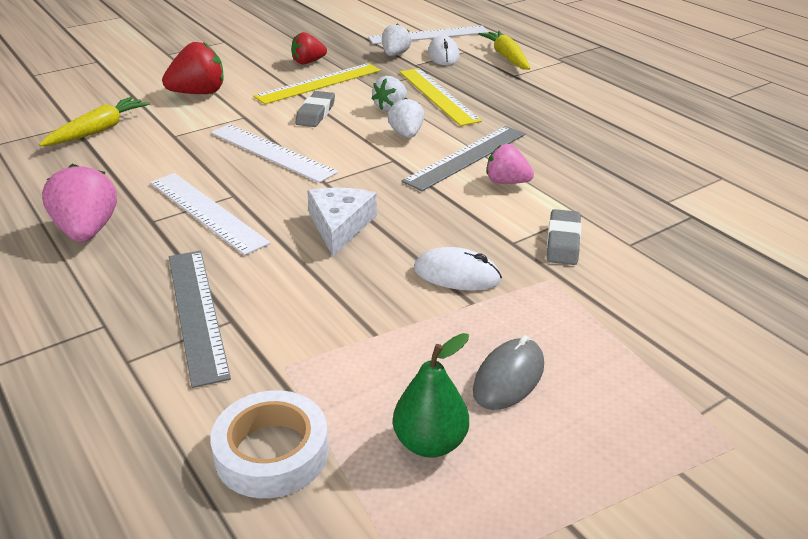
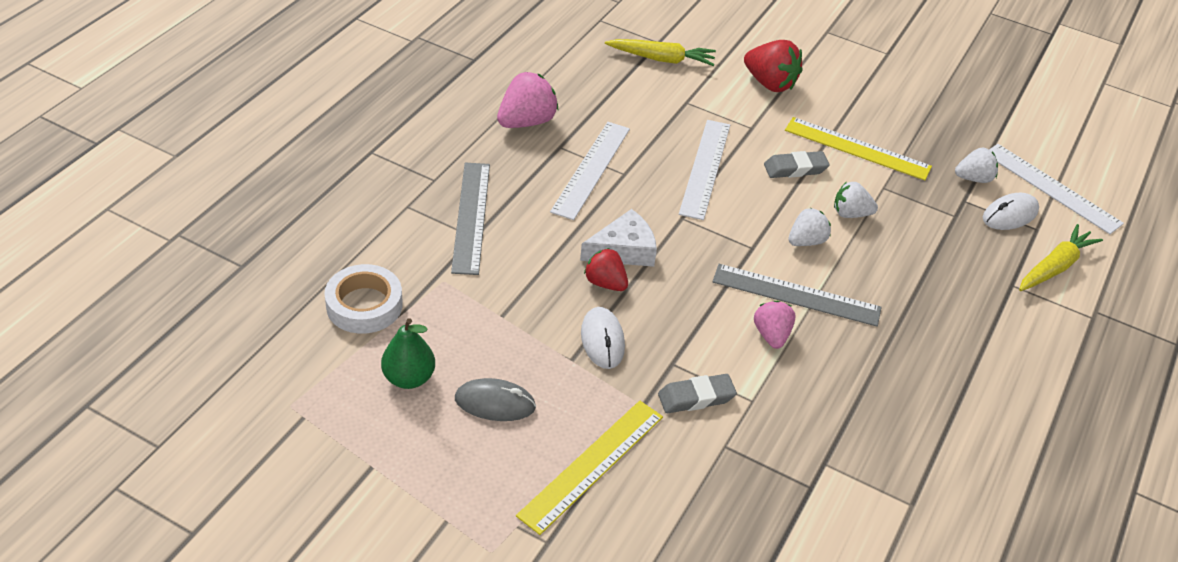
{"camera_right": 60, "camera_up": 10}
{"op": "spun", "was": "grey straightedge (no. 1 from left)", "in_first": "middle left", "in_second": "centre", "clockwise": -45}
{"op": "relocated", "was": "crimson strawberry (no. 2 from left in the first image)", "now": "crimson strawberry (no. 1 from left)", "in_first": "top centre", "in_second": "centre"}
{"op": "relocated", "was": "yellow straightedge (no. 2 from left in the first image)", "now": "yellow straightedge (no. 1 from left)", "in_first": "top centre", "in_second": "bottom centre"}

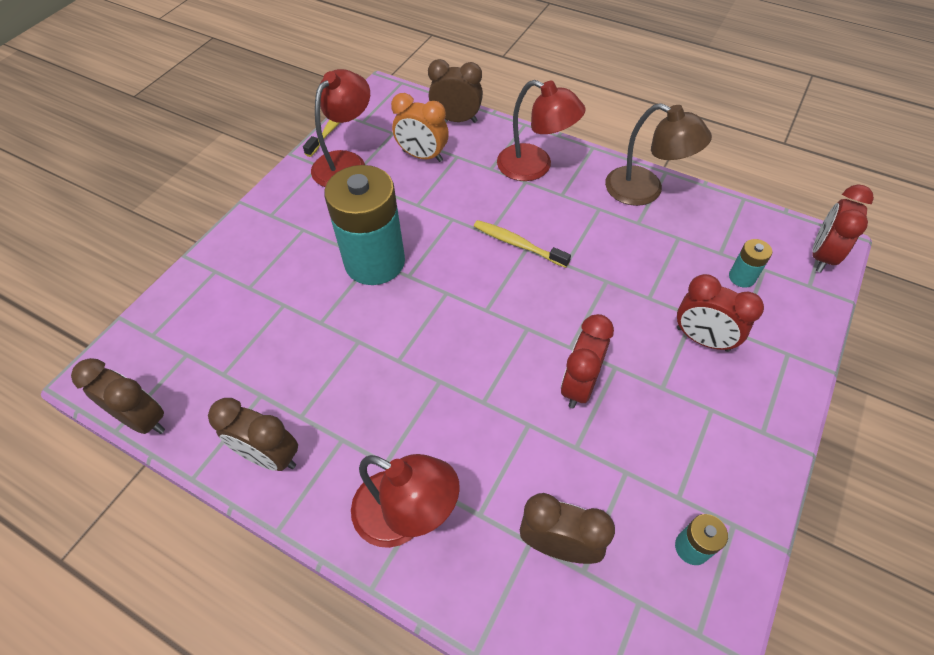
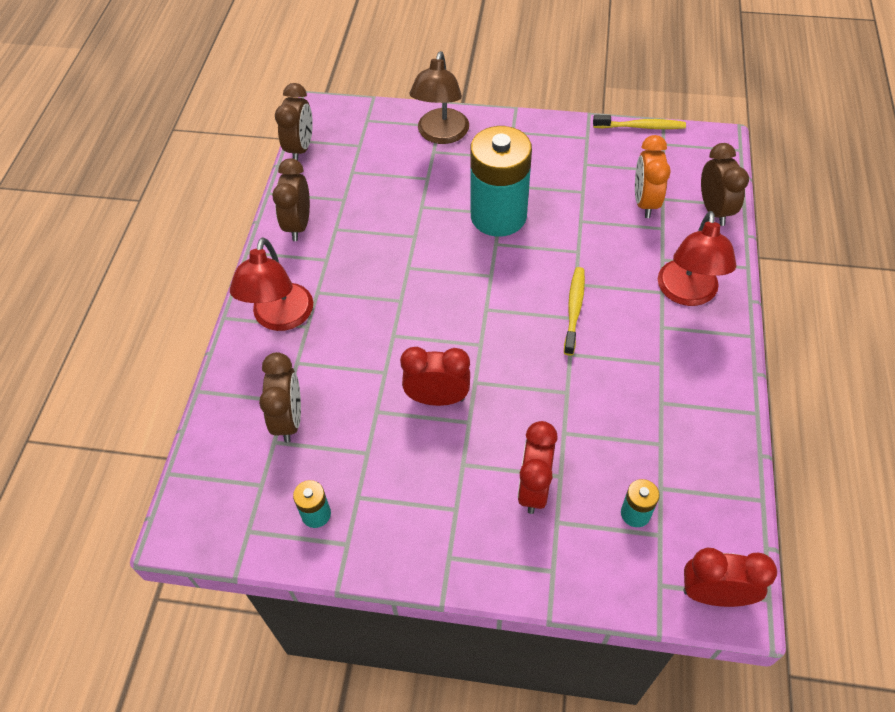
{"camera_right": 70, "camera_up": 0}
{"op": "missing", "was": "crimson reading lamp (no. 1 from left)", "in_first": "top centre"}
{"op": "relocated", "was": "dark brown reading lamp", "in_first": "top right", "in_second": "top centre"}

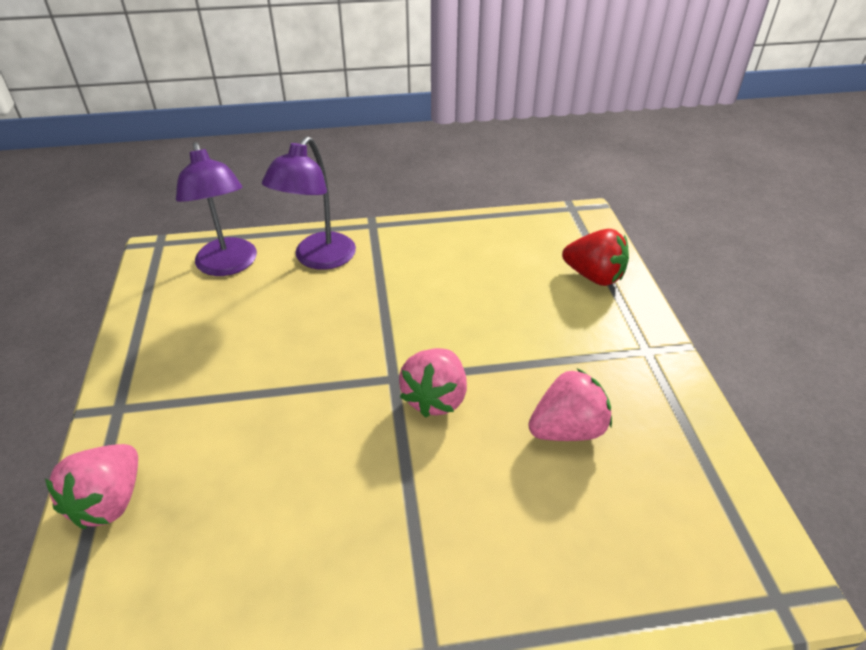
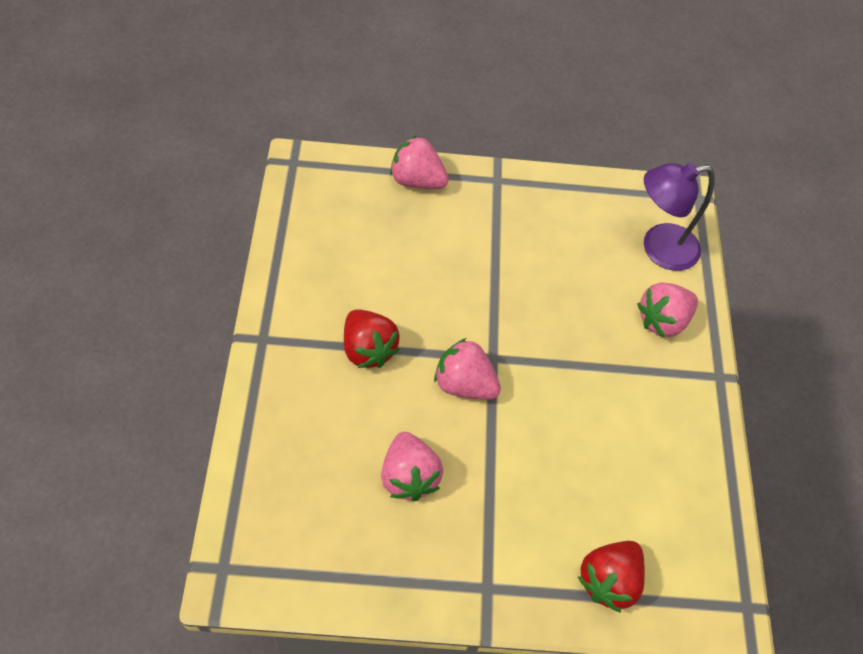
{"camera_right": 95, "camera_up": 15}
{"op": "exchanged", "was": "royal purple reading lamp (no. 2 from left)", "now": "rosy strawberry (no. 4 from left)", "in_first": "top centre", "in_second": "middle right"}
{"op": "appeared", "now": "crimson strawberry (no. 1 from left)", "in_second": "centre"}

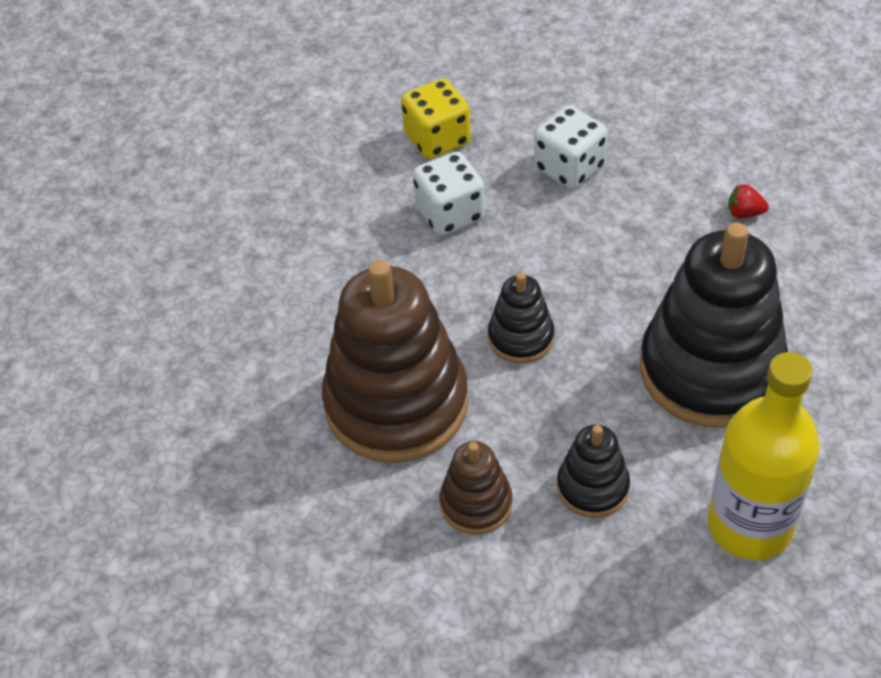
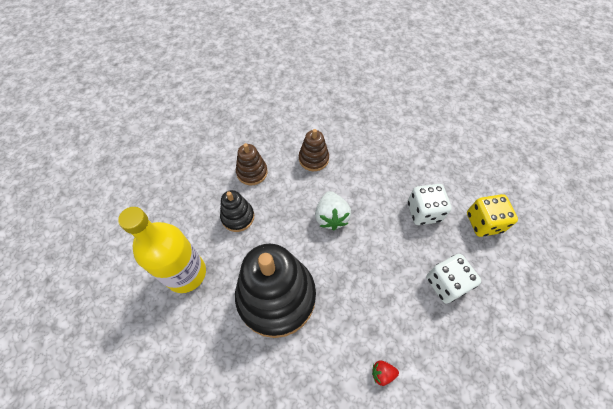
{"camera_right": 105, "camera_up": 10}
{"op": "size", "was": "dark brown stacking rings (no. 1 from left in the first image)", "in_first": "centre", "in_second": "centre", "ratio": 0.47}
{"op": "exchanged", "was": "black stacking rings (no. 1 from left)", "now": "pure white strawberry", "in_first": "centre", "in_second": "centre"}
{"op": "spun", "was": "crimson strawberry", "in_first": "top right", "in_second": "bottom centre", "clockwise": -120}

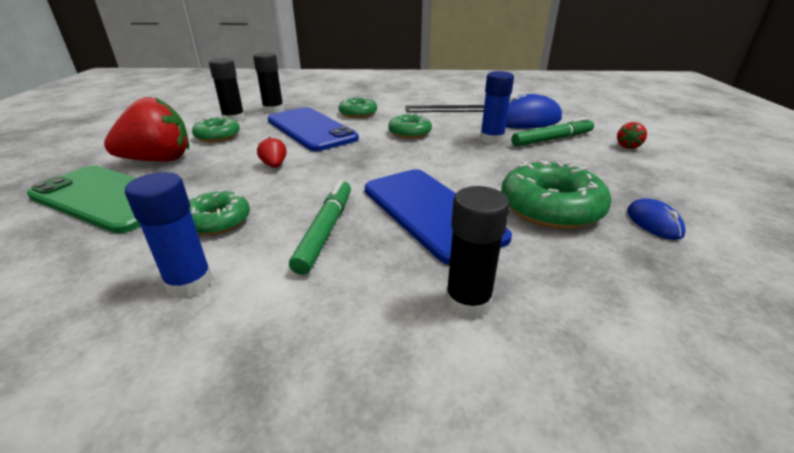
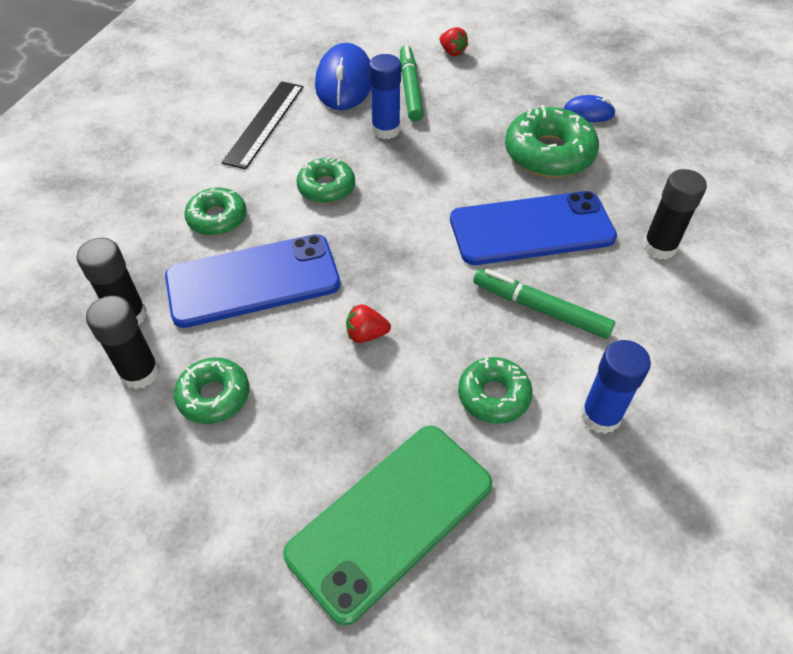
{"camera_right": -70, "camera_up": 20}
{"op": "missing", "was": "crimson strawberry (no. 1 from left)", "in_first": "top left"}

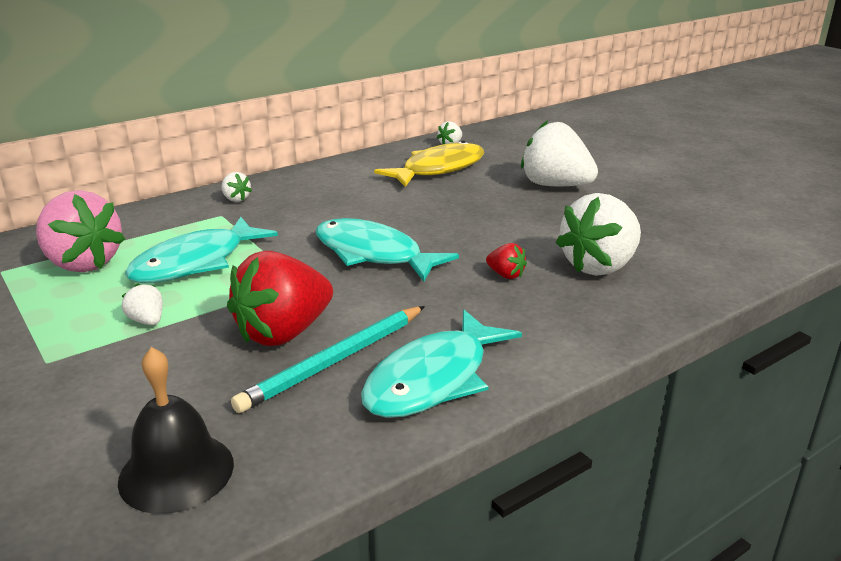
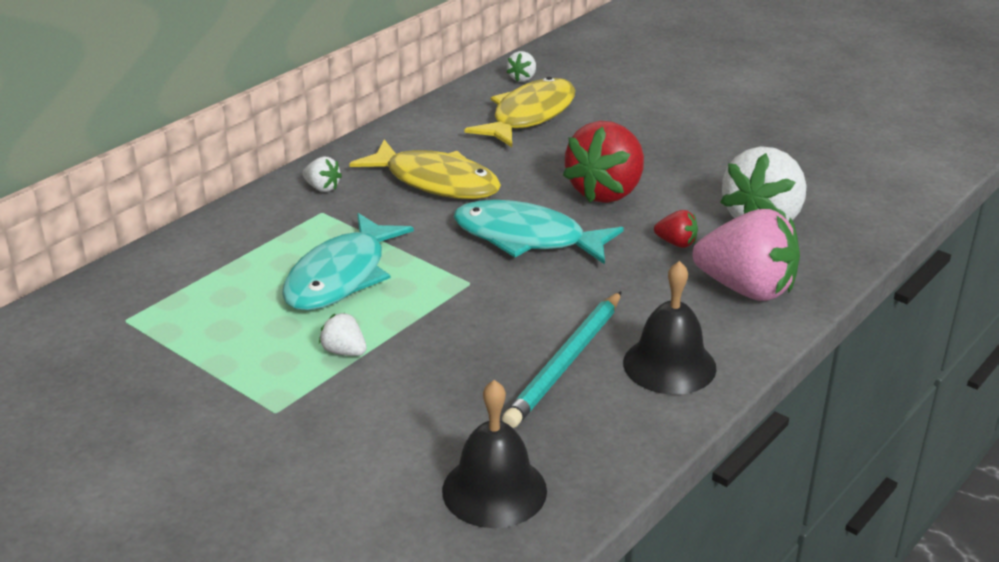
{"camera_right": -15, "camera_up": 5}
{"op": "relocated", "was": "rosy strawberry", "in_first": "middle left", "in_second": "middle right"}
{"op": "relocated", "was": "crimson strawberry (no. 1 from left)", "in_first": "middle left", "in_second": "top centre"}
{"op": "exchanged", "was": "turquoise fish figure (no. 3 from left)", "now": "black school bell (no. 2 from left)", "in_first": "centre", "in_second": "middle right"}
{"op": "missing", "was": "pure white strawberry (no. 4 from left)", "in_first": "top centre"}
{"op": "appeared", "now": "yellow fish figure (no. 1 from left)", "in_second": "top centre"}

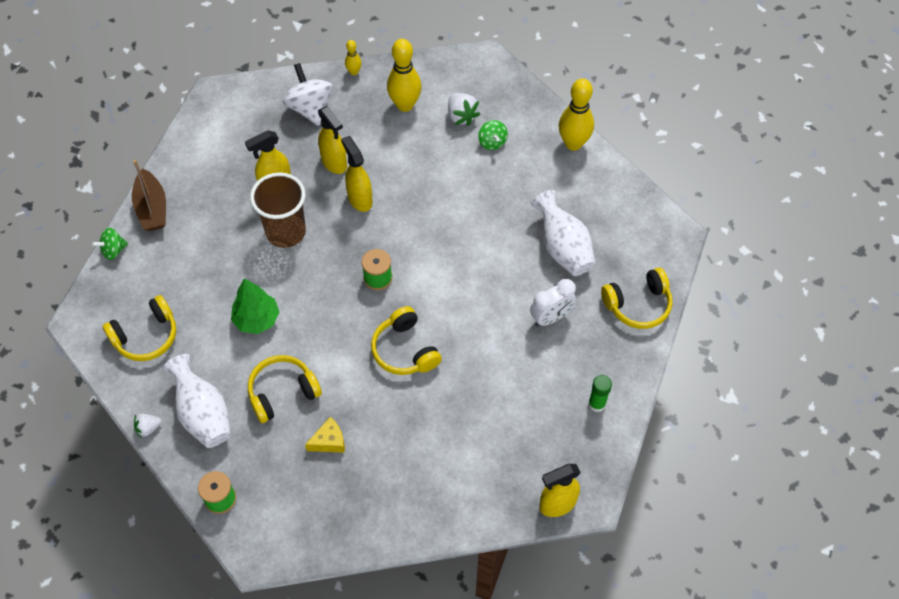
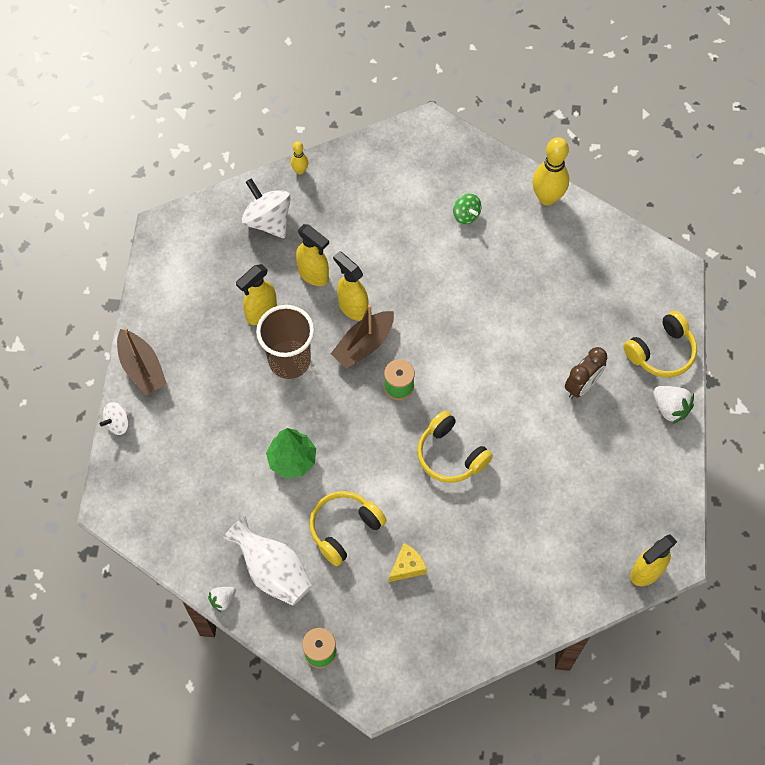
{"camera_right": -15, "camera_up": 5}
{"op": "colour", "was": "green spinning top (no. 1 from left)", "now": "pure white spinning top (no. 1 from left)", "in_first": "middle left", "in_second": "middle left"}
{"op": "missing", "was": "yellow over-ear headphones (no. 1 from left)", "in_first": "middle left"}
{"op": "missing", "was": "yellow tenpin (no. 2 from left)", "in_first": "top centre"}
{"op": "relocated", "was": "pure white strawberry (no. 2 from left)", "in_first": "top centre", "in_second": "middle right"}
{"op": "colour", "was": "pure white bedside clock", "now": "dark brown bedside clock", "in_first": "centre", "in_second": "middle right"}
{"op": "missing", "was": "pure white vase (no. 2 from left)", "in_first": "centre"}
{"op": "missing", "was": "green stick of glue", "in_first": "middle right"}
{"op": "appeared", "now": "dark brown toy boat (no. 2 from left)", "in_second": "centre"}

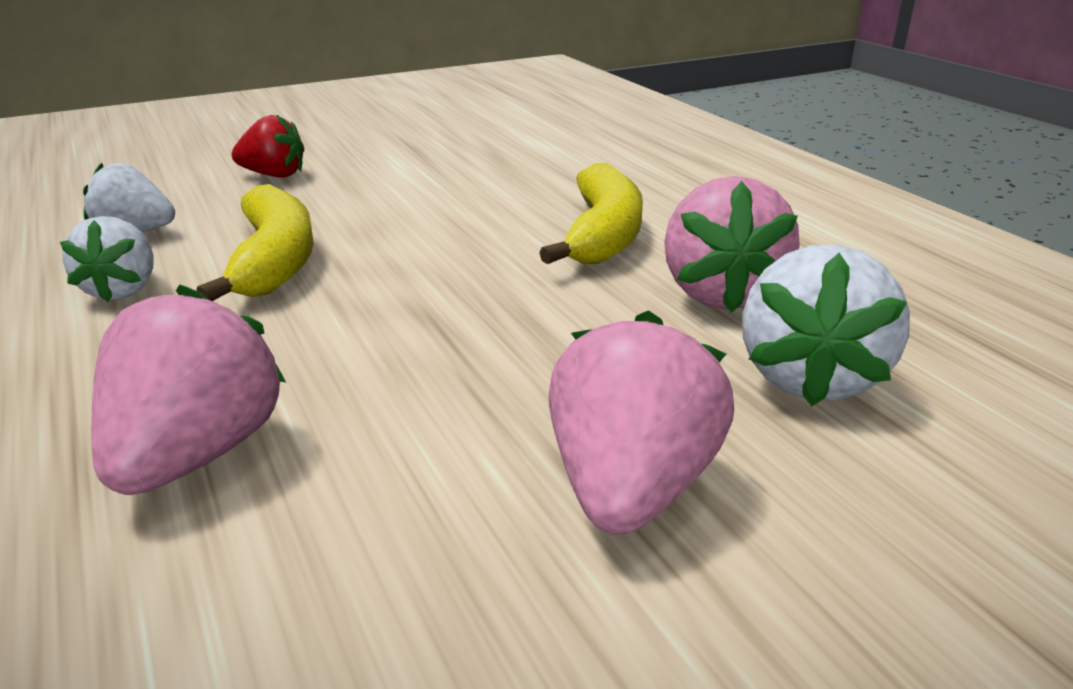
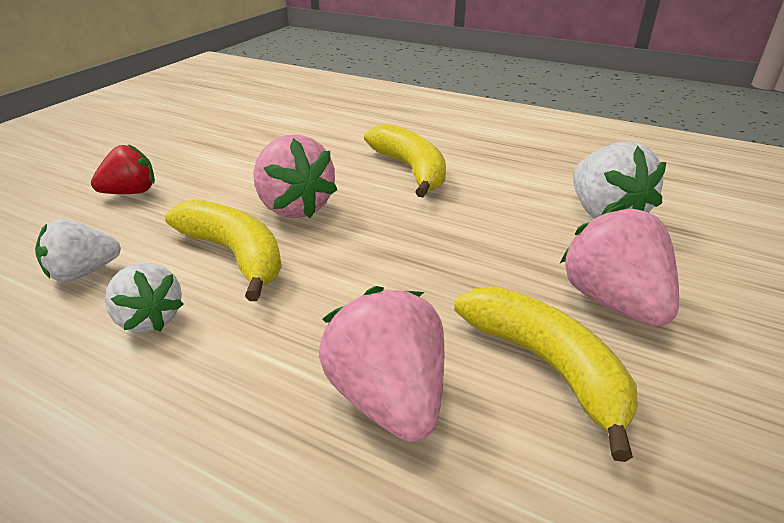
{"camera_right": -35, "camera_up": 5}
{"op": "relocated", "was": "rosy strawberry (no. 3 from left in the first image)", "now": "rosy strawberry (no. 1 from left)", "in_first": "middle right", "in_second": "centre"}
{"op": "appeared", "now": "yellow banana (no. 3 from left)", "in_second": "bottom right"}

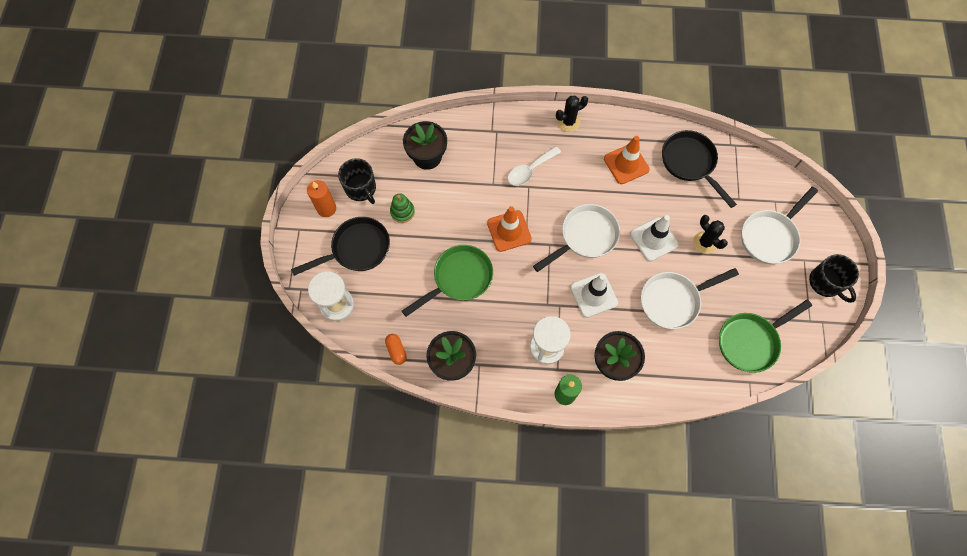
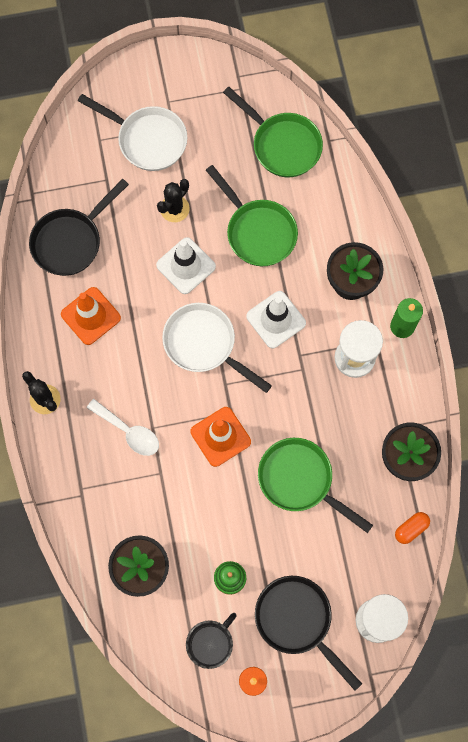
{"camera_right": -105, "camera_up": 5}
{"op": "colour", "was": "pure white frying pan (no. 2 from left)", "now": "green frying pan (no. 1 from left)", "in_first": "middle right", "in_second": "top centre"}
{"op": "missing", "was": "black tea mug (no. 2 from left)", "in_first": "middle right"}

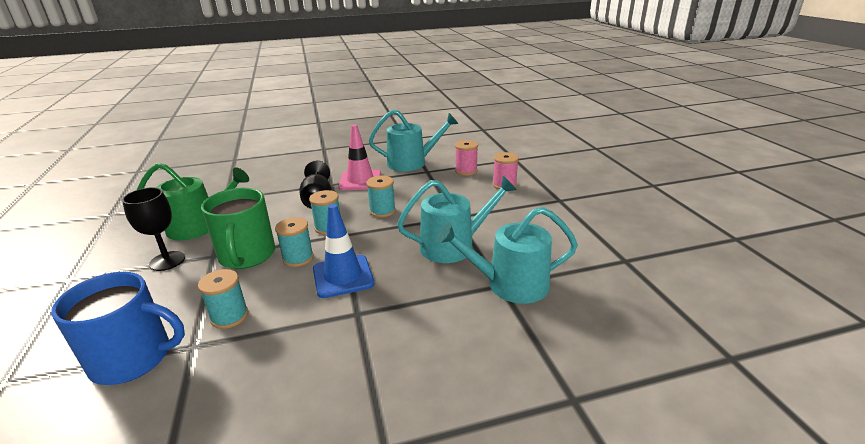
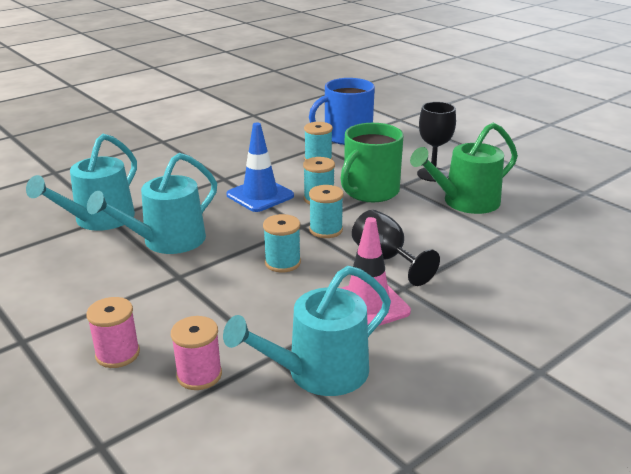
{"camera_right": 155, "camera_up": 0}
{"op": "spun", "was": "green tea mug", "in_first": "middle left", "in_second": "centre", "clockwise": -105}
{"op": "spun", "was": "turquoise sprinkling can (no. 3 from left in the first image)", "in_first": "centre", "in_second": "middle left", "clockwise": 150}

